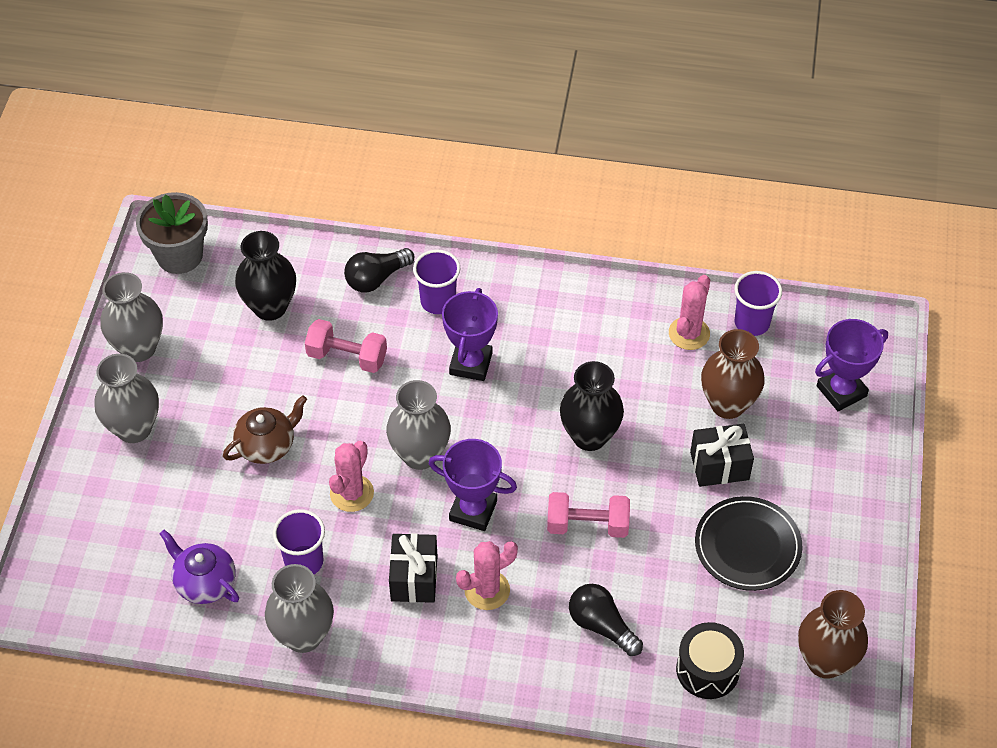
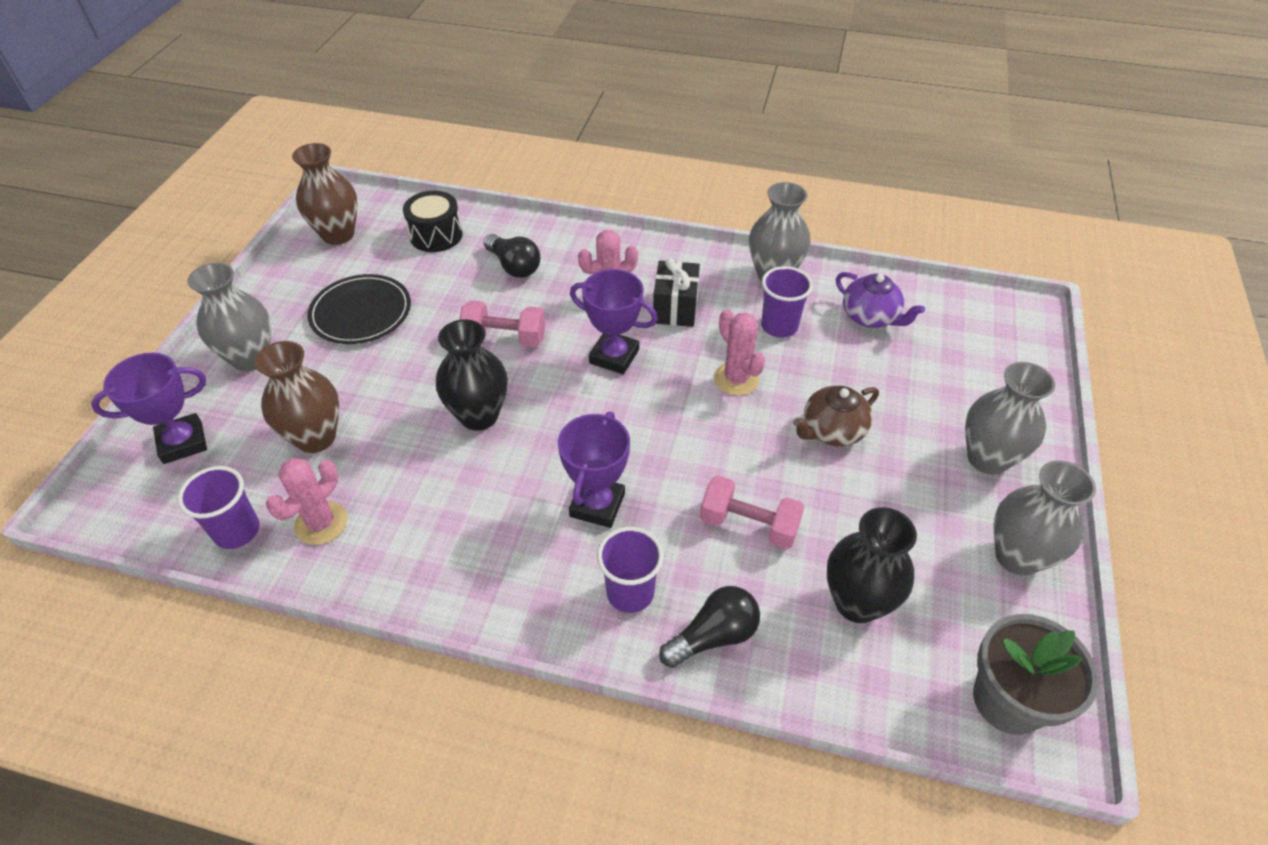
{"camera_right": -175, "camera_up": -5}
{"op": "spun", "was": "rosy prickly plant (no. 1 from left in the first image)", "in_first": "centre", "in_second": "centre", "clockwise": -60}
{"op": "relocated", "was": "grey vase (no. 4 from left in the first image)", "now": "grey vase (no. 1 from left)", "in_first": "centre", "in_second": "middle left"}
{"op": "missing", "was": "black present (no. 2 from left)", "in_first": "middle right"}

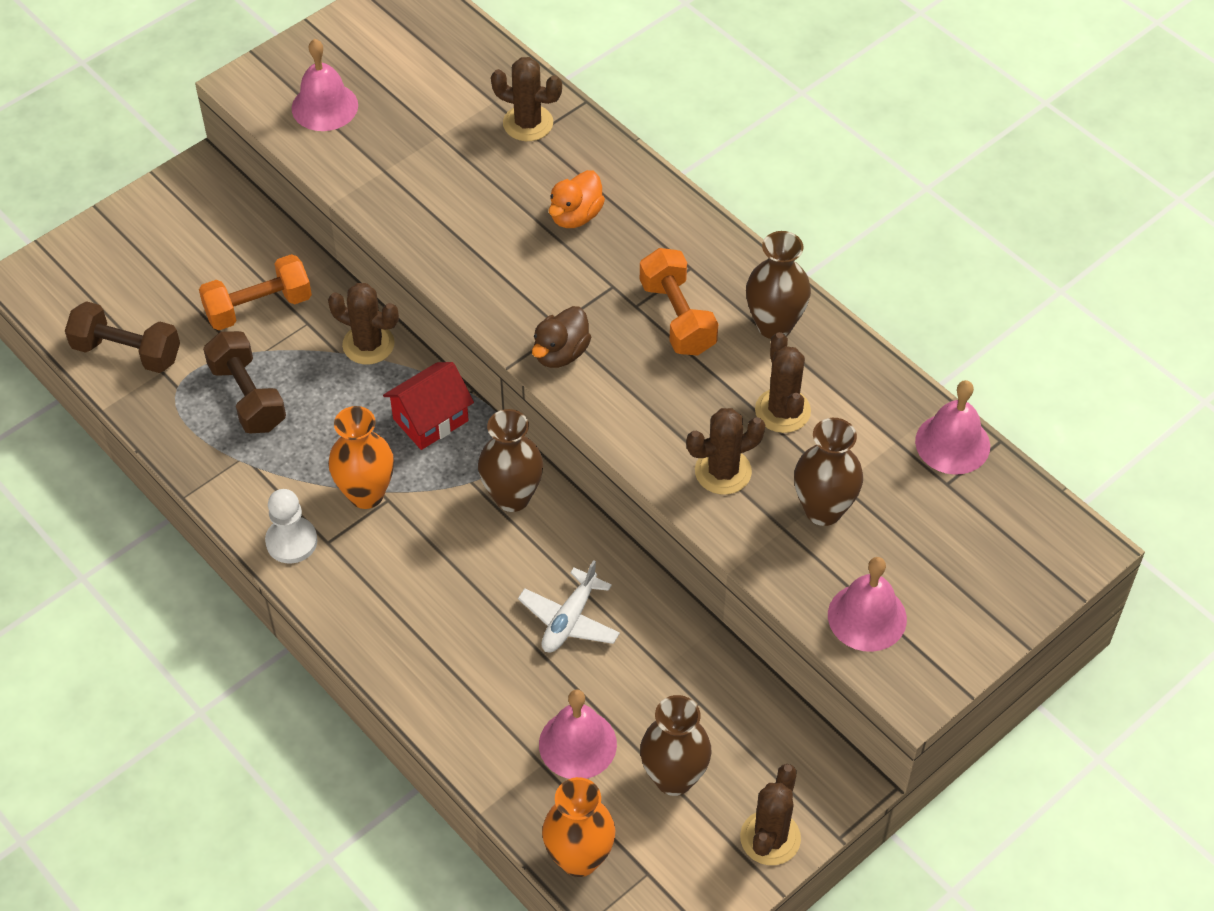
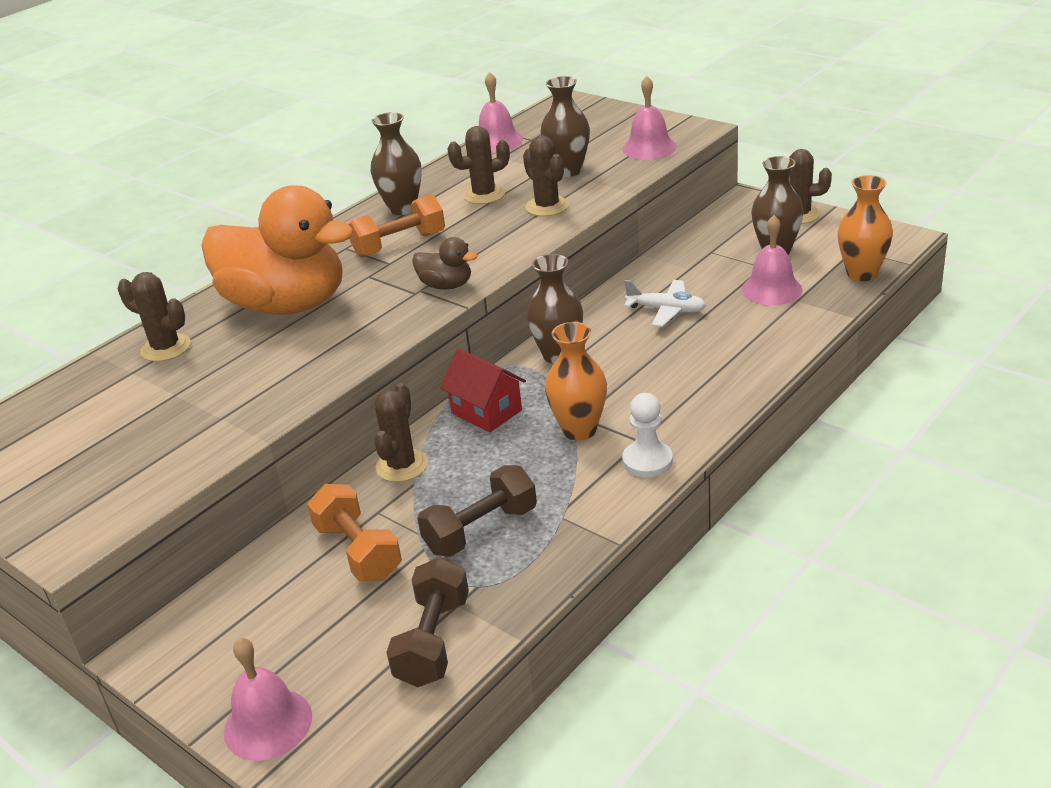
{"camera_right": -95, "camera_up": -20}
{"op": "relocated", "was": "rosy school bell (no. 1 from left)", "in_first": "top left", "in_second": "bottom left"}
{"op": "spun", "was": "dark brown prickly plant (no. 2 from left in the first image)", "in_first": "top centre", "in_second": "middle left", "clockwise": -75}
{"op": "size", "was": "orange-coloured duck", "in_first": "top centre", "in_second": "top left", "ratio": 2.39}

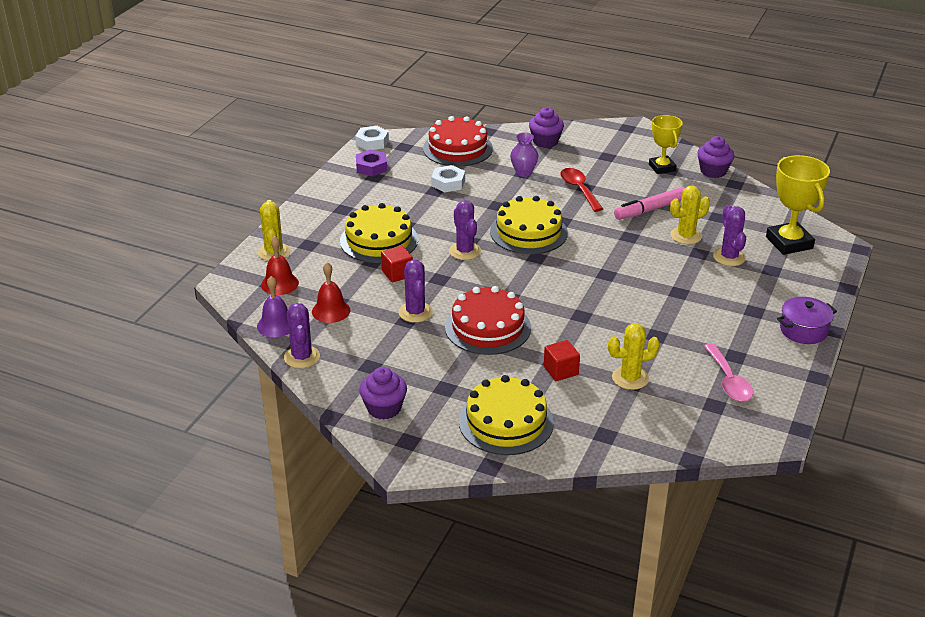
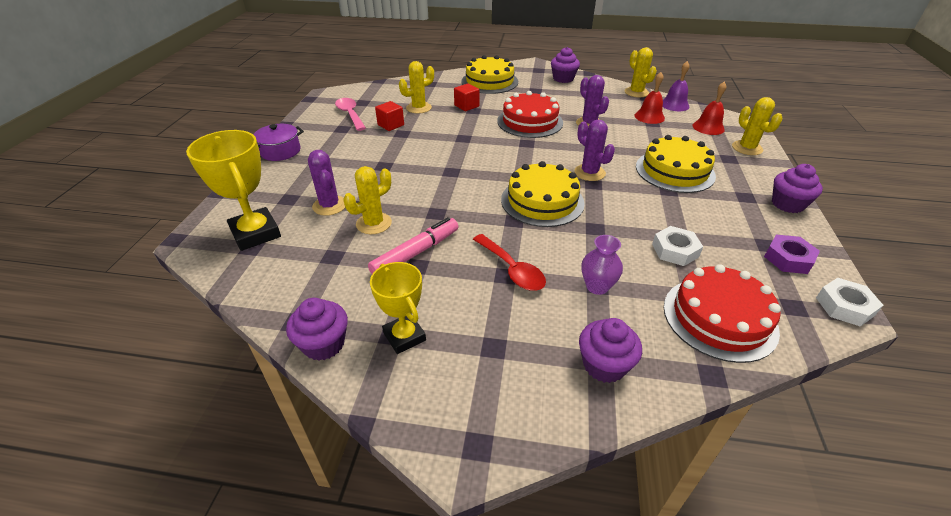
{"camera_right": 165, "camera_up": 5}
{"op": "colour", "was": "royal purple prickly plant (no. 1 from left)", "now": "yellow prickly plant (no. 3 from left)", "in_first": "middle left", "in_second": "top right"}
{"op": "relocated", "was": "crimson block (no. 1 from left)", "in_first": "centre", "in_second": "top centre"}
{"op": "appeared", "now": "royal purple muffin (no. 4 from left)", "in_second": "middle right"}

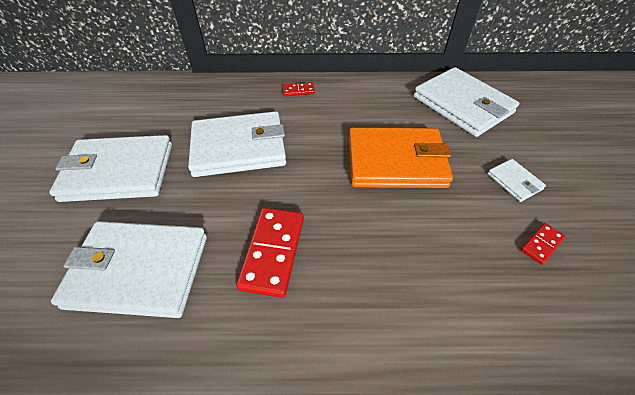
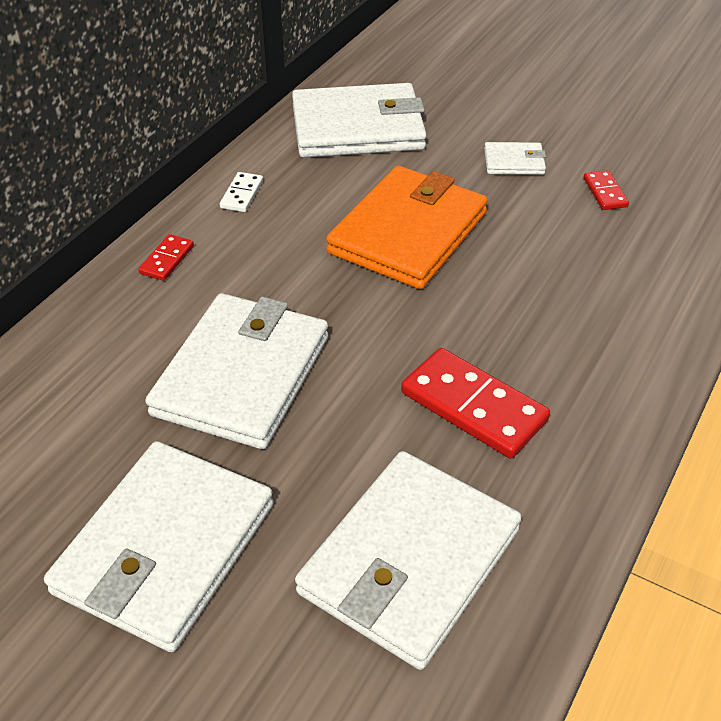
{"camera_right": -60, "camera_up": -5}
{"op": "appeared", "now": "pure white domino piece", "in_second": "top centre"}

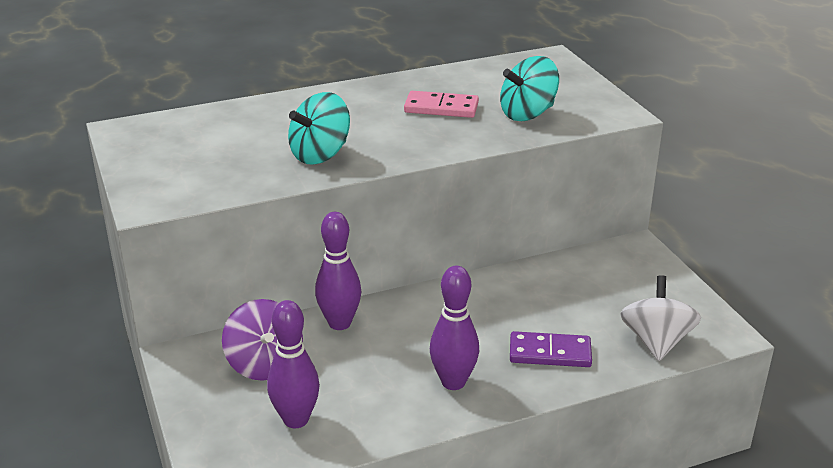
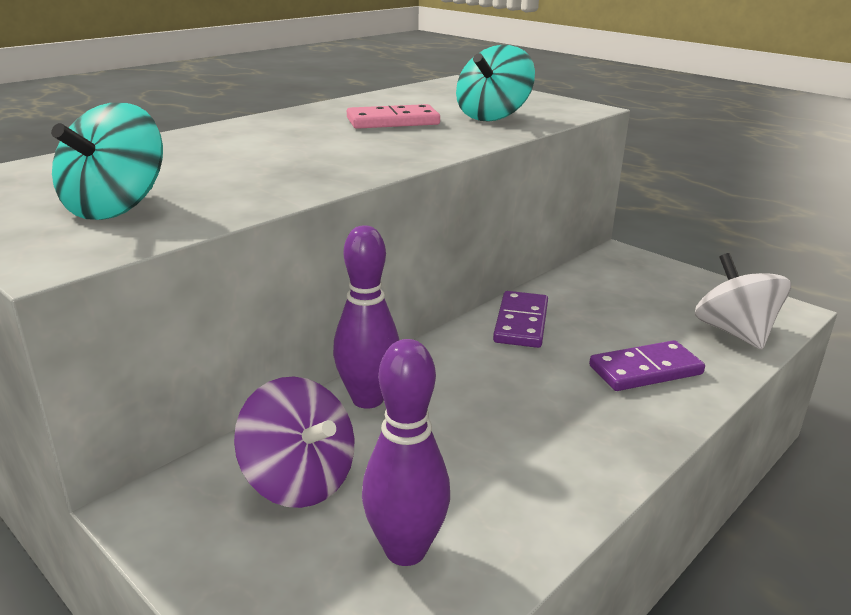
{"camera_right": -25, "camera_up": -5}
{"op": "relocated", "was": "turquoise spinning top (no. 1 from left)", "in_first": "top centre", "in_second": "top left"}
{"op": "missing", "was": "royal purple tenpin (no. 3 from left)", "in_first": "bottom centre"}
{"op": "appeared", "now": "royal purple domino piece (no. 1 from left)", "in_second": "centre"}

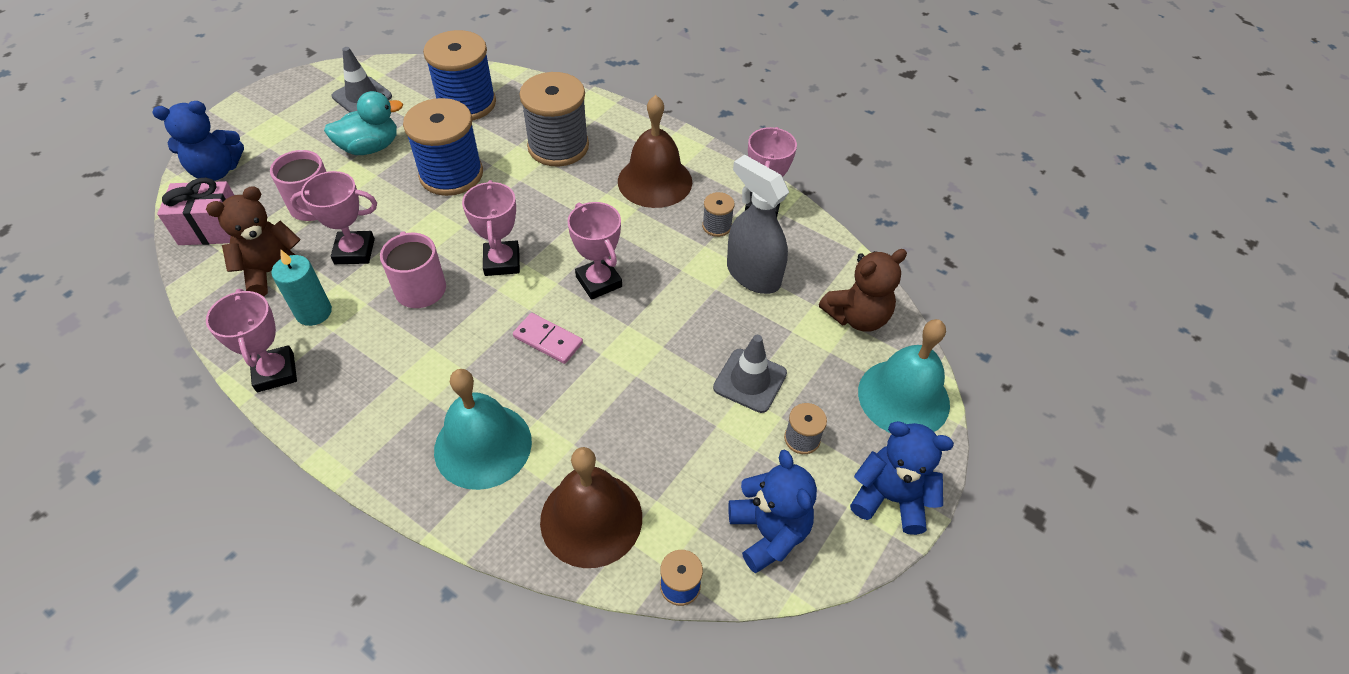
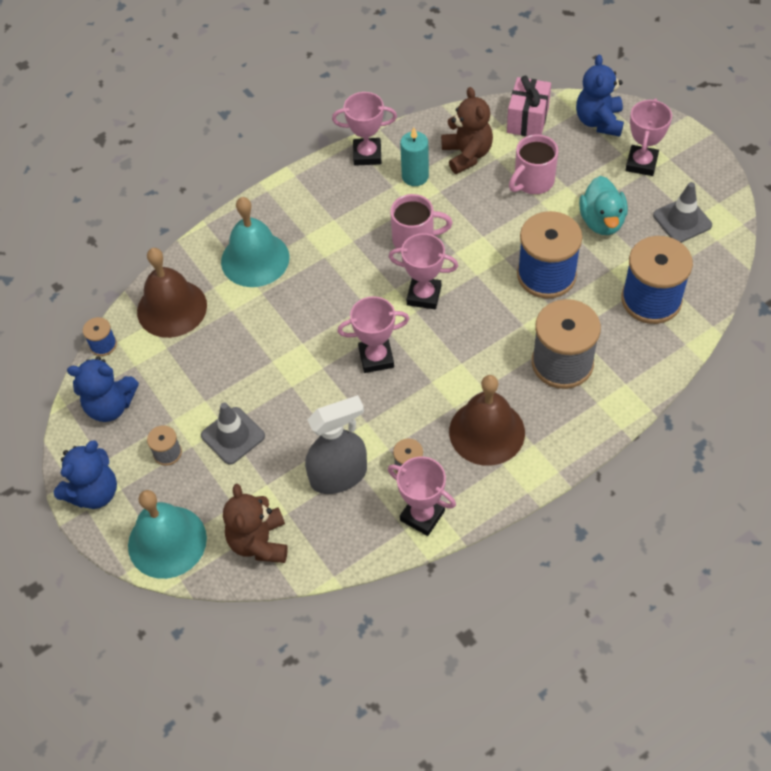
{"camera_right": 115, "camera_up": 5}
{"op": "relocated", "was": "rosy trophy (no. 2 from left in the first image)", "now": "rosy trophy (no. 5 from left)", "in_first": "top left", "in_second": "top right"}
{"op": "missing", "was": "rosy domino piece", "in_first": "centre"}

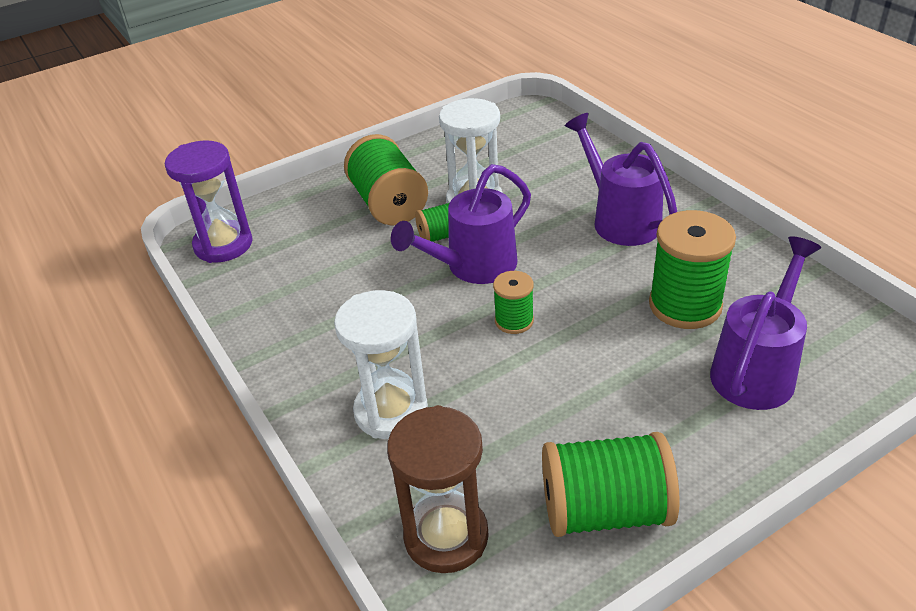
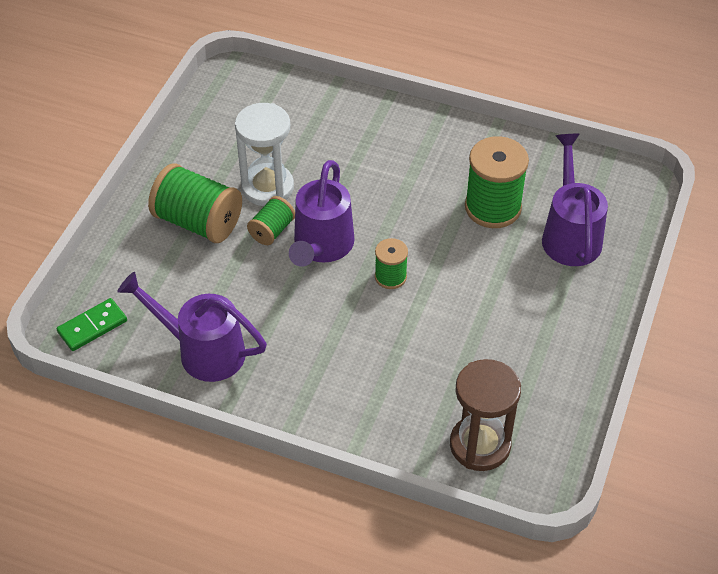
{"camera_right": -40, "camera_up": 10}
{"op": "exchanged", "was": "royal purple sand timer", "now": "green domino piece", "in_first": "top left", "in_second": "middle left"}
{"op": "missing", "was": "pure white sand timer (no. 1 from left)", "in_first": "centre"}
{"op": "missing", "was": "green bobbin (no. 4 from left)", "in_first": "bottom right"}
{"op": "relocated", "was": "royal purple sprinkling can (no. 2 from left in the first image)", "now": "royal purple sprinkling can (no. 1 from left)", "in_first": "top right", "in_second": "middle left"}

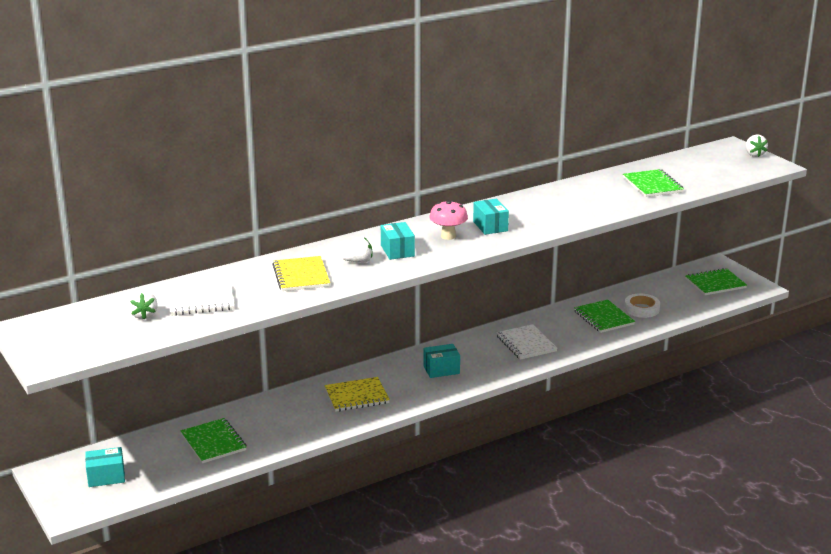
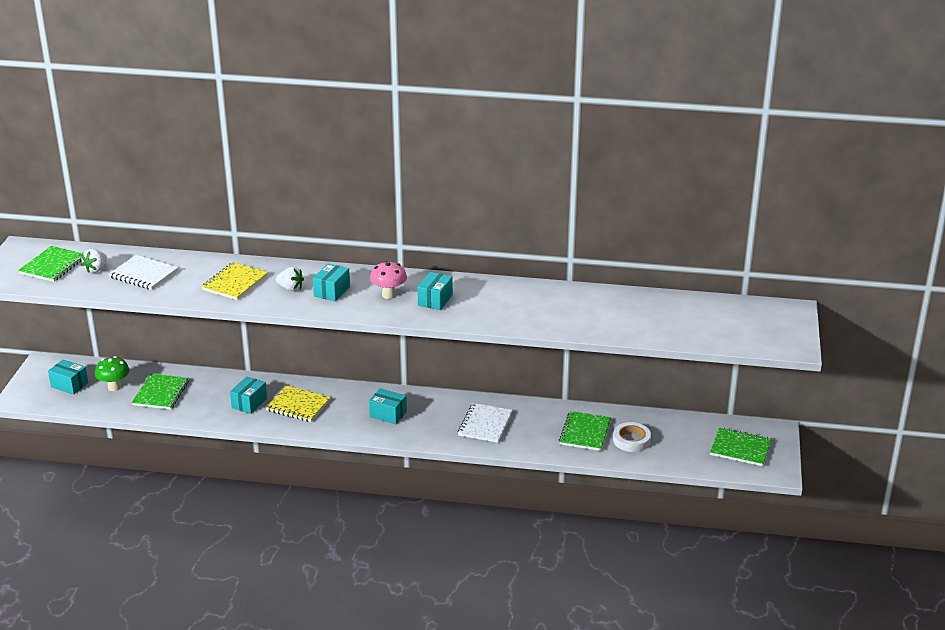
{"camera_right": 40, "camera_up": 5}
{"op": "relocated", "was": "green notebook (no. 3 from left in the first image)", "now": "green notebook (no. 1 from left)", "in_first": "top right", "in_second": "middle left"}
{"op": "missing", "was": "pure white strawberry (no. 3 from left)", "in_first": "top right"}
{"op": "appeared", "now": "green fungus", "in_second": "middle left"}
{"op": "appeared", "now": "turquoise package (no. 2 from left)", "in_second": "middle left"}

